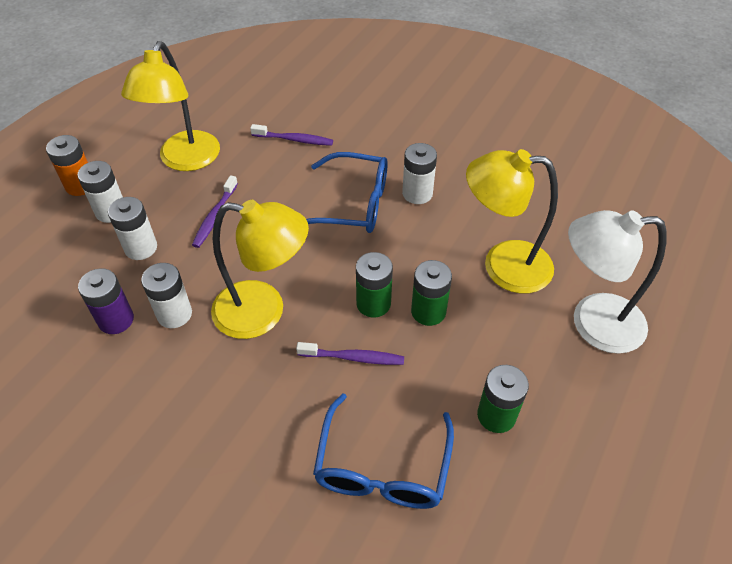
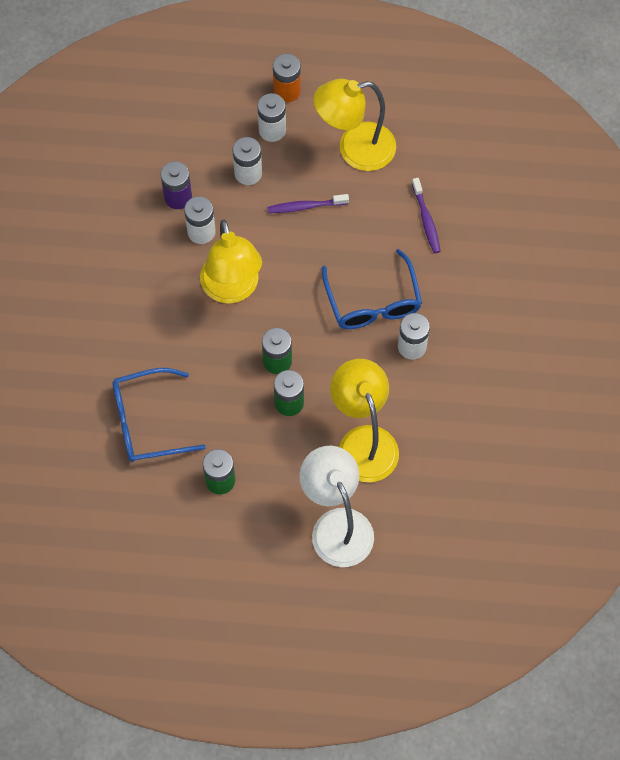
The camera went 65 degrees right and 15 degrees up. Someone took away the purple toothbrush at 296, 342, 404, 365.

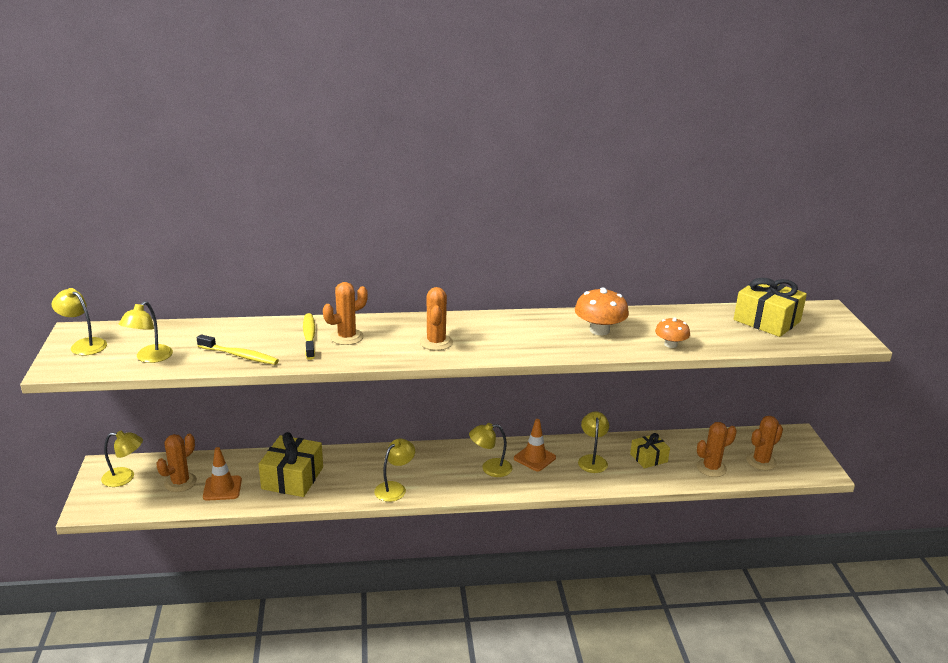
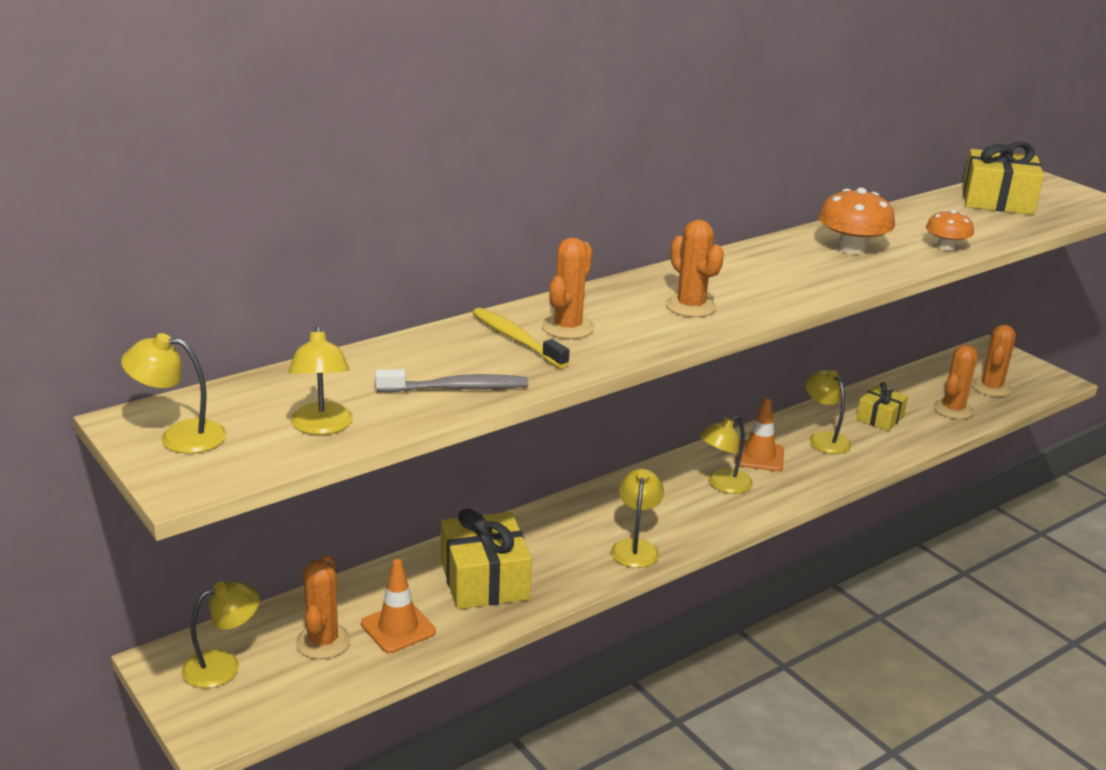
The camera went 30 degrees left and 0 degrees up. Someone repainted the yellow toothbrush at 197, 334, 279, 365, which became the grey toothbrush at 375, 369, 528, 393.

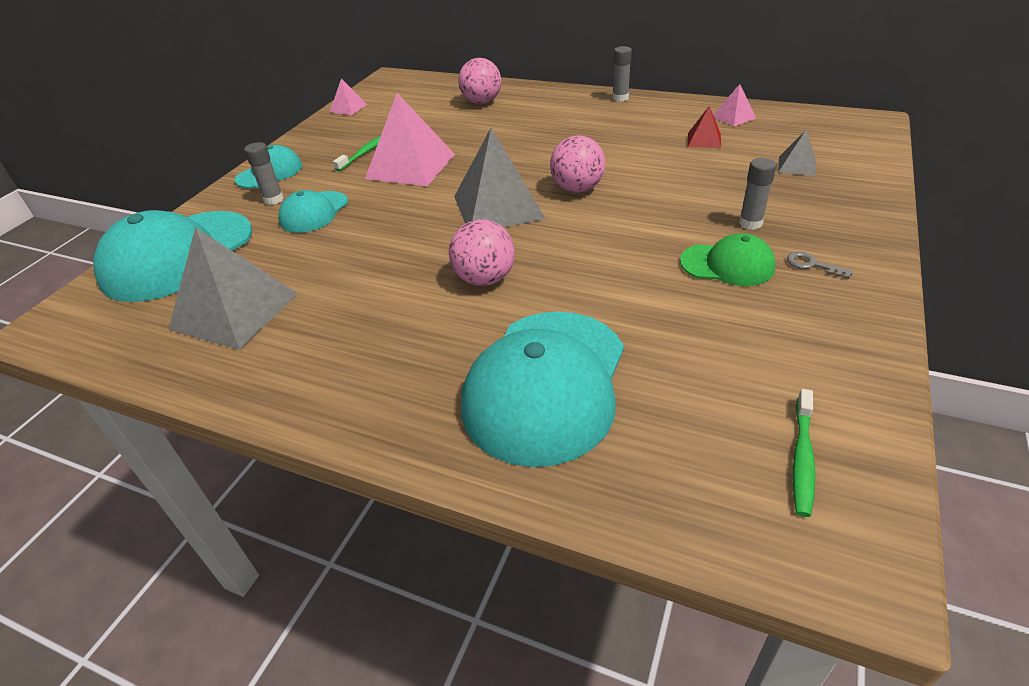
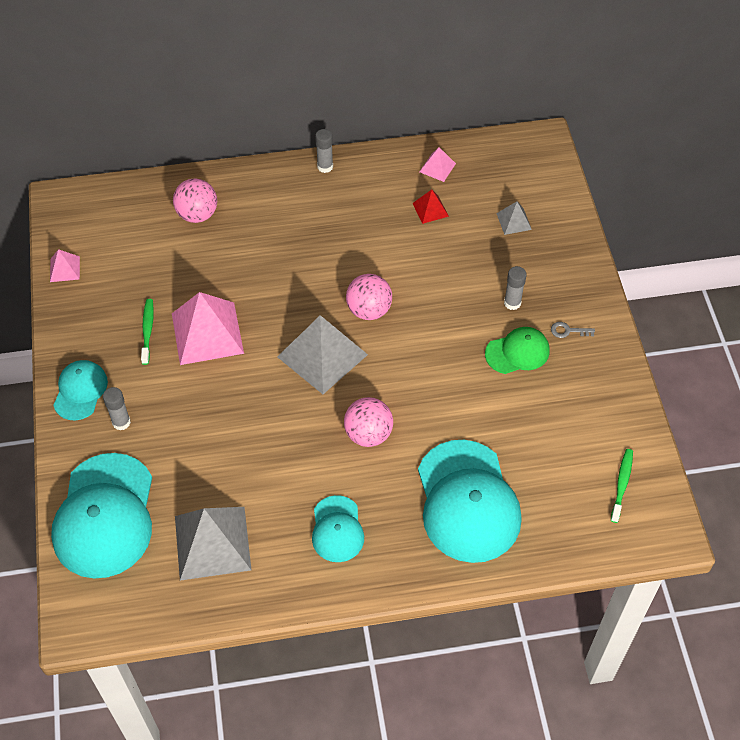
The camera went 35 degrees left and 15 degrees up. Someone carried the turquoise cap from 278, 190, 348, 233 to 312, 495, 364, 562. Someone rotated the green toothbrush at 793, 389, 815, 517 by 150 degrees counterclockwise.

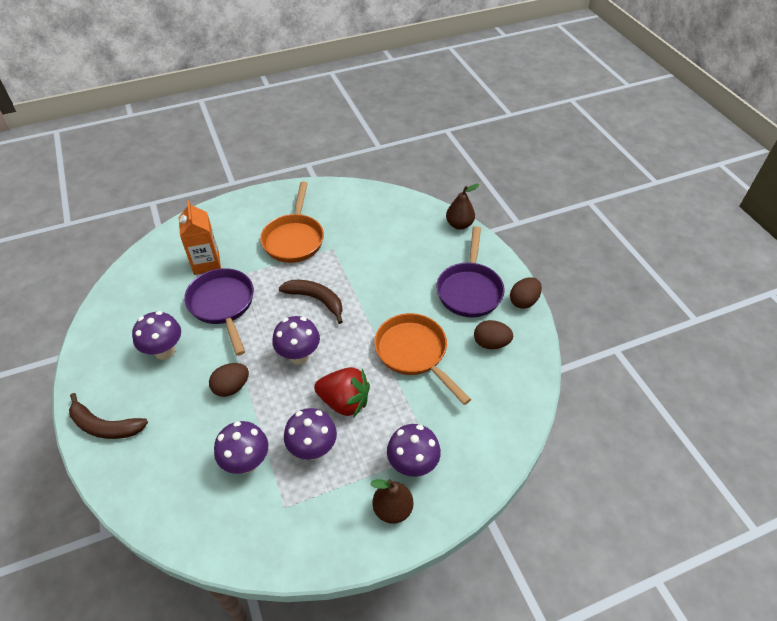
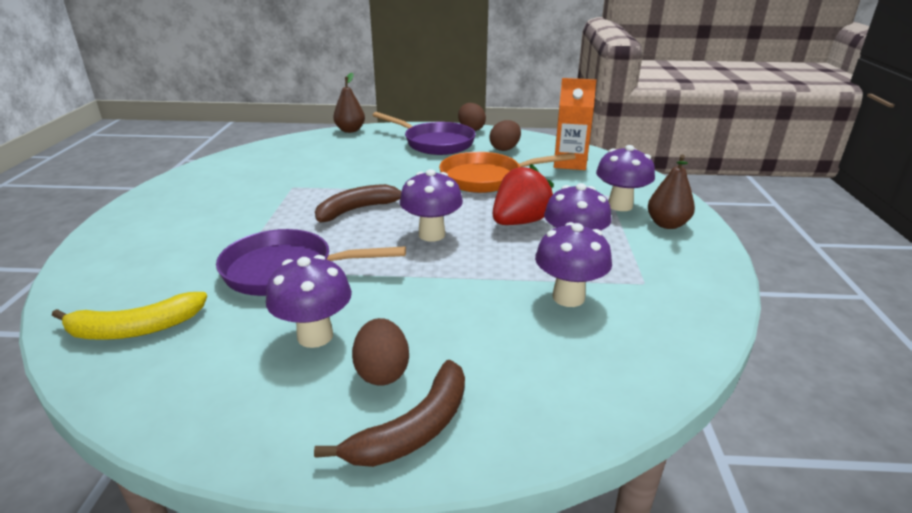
The camera went 65 degrees left and 20 degrees down. Someone took away the orange pan at 260, 181, 324, 263. Someone put down the yellow banana at 52, 292, 207, 340. Someone carried the orange carton from 179, 200, 221, 275 to 554, 78, 596, 170. Someone carried the brown egg from 209, 363, 249, 397 to 352, 318, 409, 386.

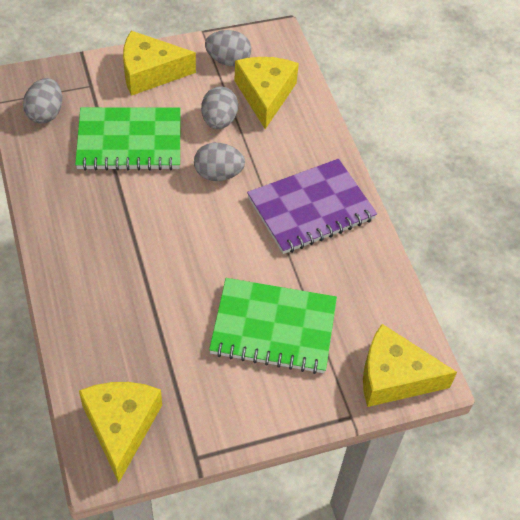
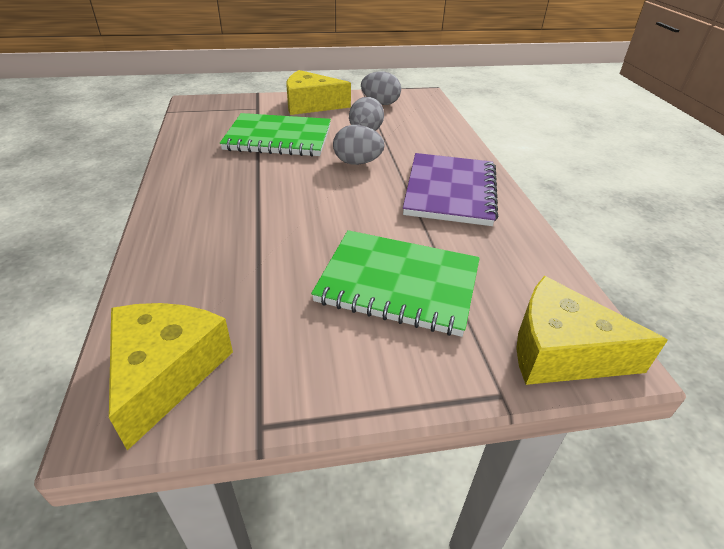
The camera went 10 degrees right and 15 degrees down. Someone took away the grey egg at 23, 78, 62, 124. Someone took away the yellow cheese at 234, 57, 299, 129. Someone rotated the purple notebook at 247, 159, 377, 254 by 60 degrees counterclockwise.

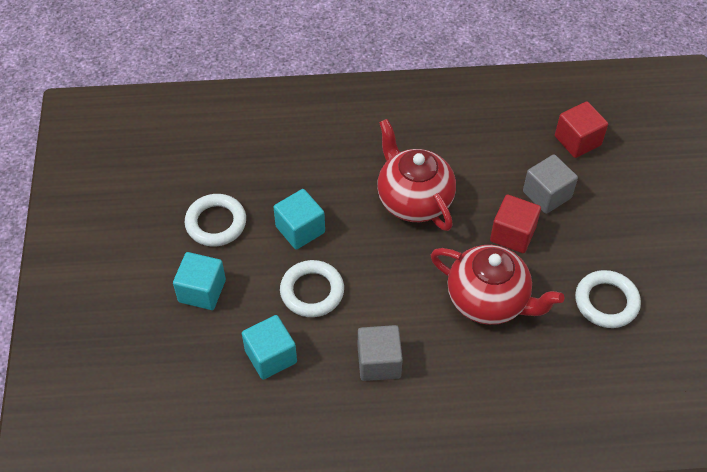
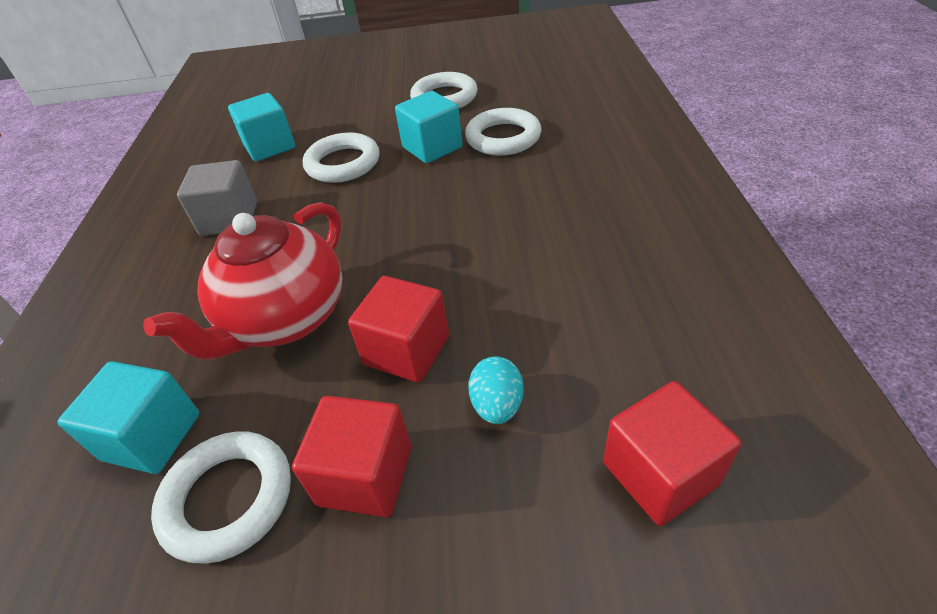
The camera went 95 degrees right and 10 degrees down. Someone took away the red teapot at 377, 119, 456, 231. Someone put down the red cube at 292, 396, 412, 517. Someone put down the white ring at 465, 108, 542, 156. Someone carried the turquoise cube from 173, 252, 226, 310 to 57, 361, 199, 474. Someone swapped the grey cube at 523, 155, 578, 214 for the turquoise egg at 468, 357, 524, 424.

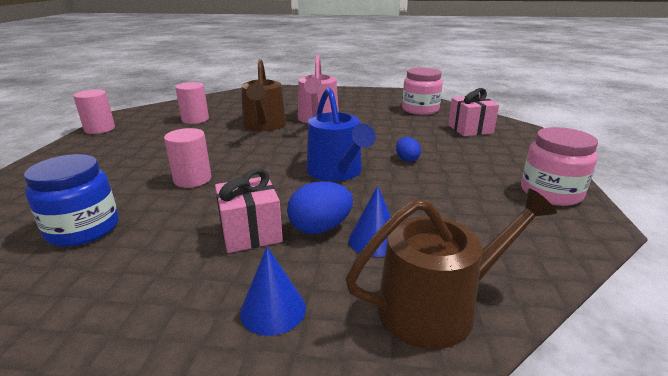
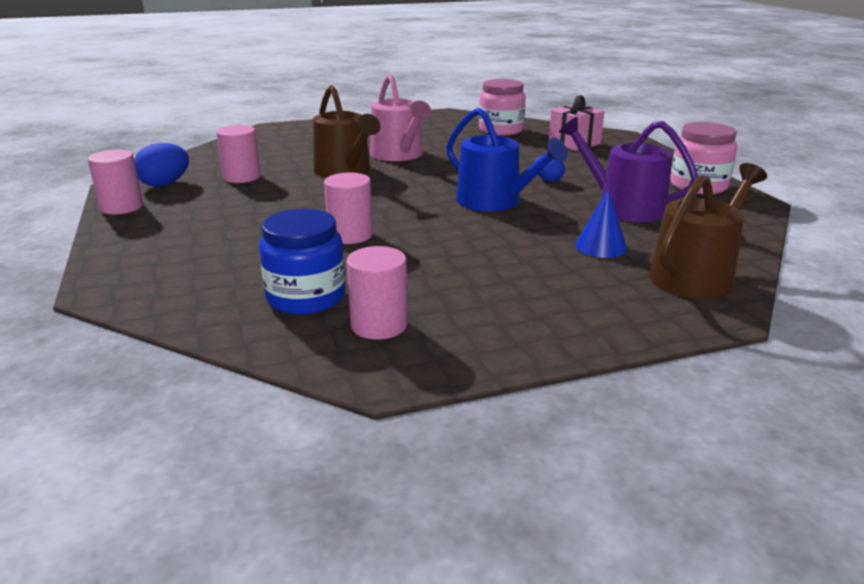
The camera went 25 degrees left and 0 degrees up. Someone took away the pink gift at 215, 169, 283, 253. Someone took away the blue cone at 240, 247, 306, 336. Someone put down the pink cylinder at 346, 246, 408, 340. Someone put down the purple watering can at 559, 117, 698, 222. Someone carried the blue egg from 287, 181, 353, 234 to 134, 143, 189, 187.

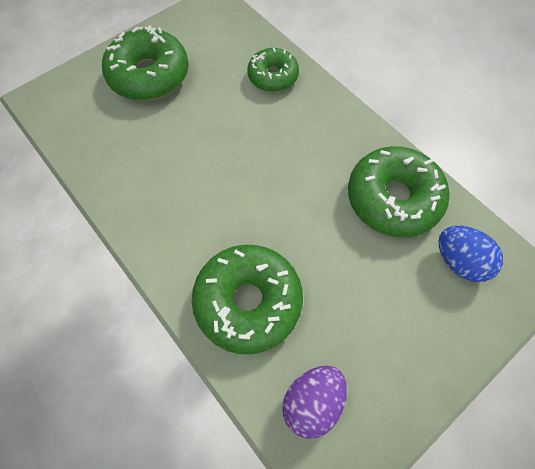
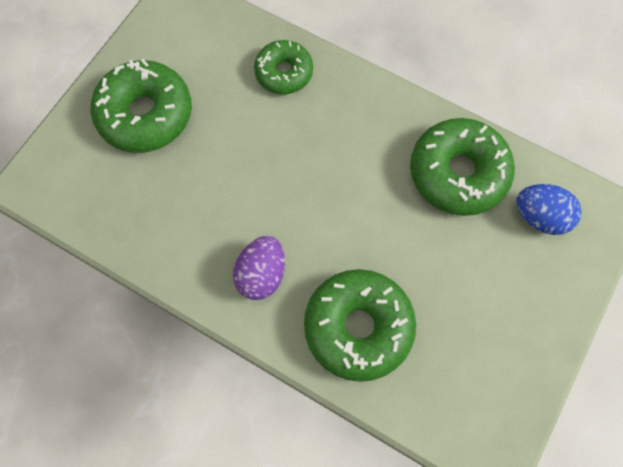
The camera went 20 degrees left and 5 degrees up. Someone carried the purple egg from 282, 365, 347, 439 to 233, 236, 285, 300.

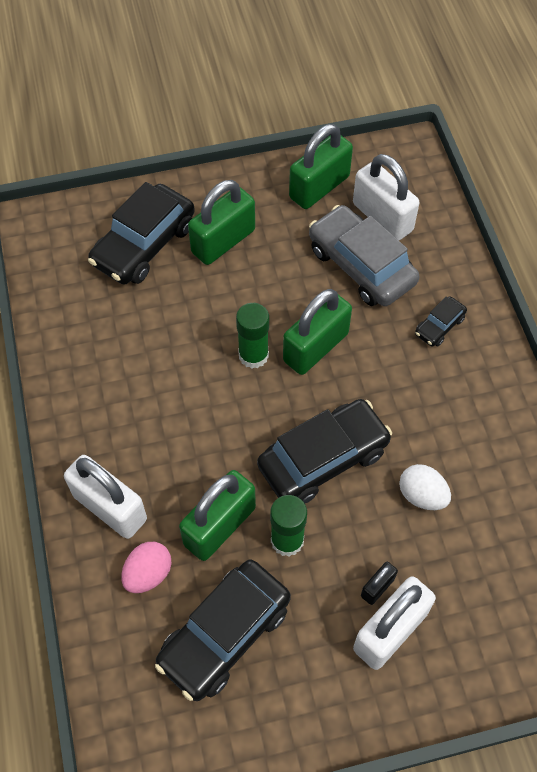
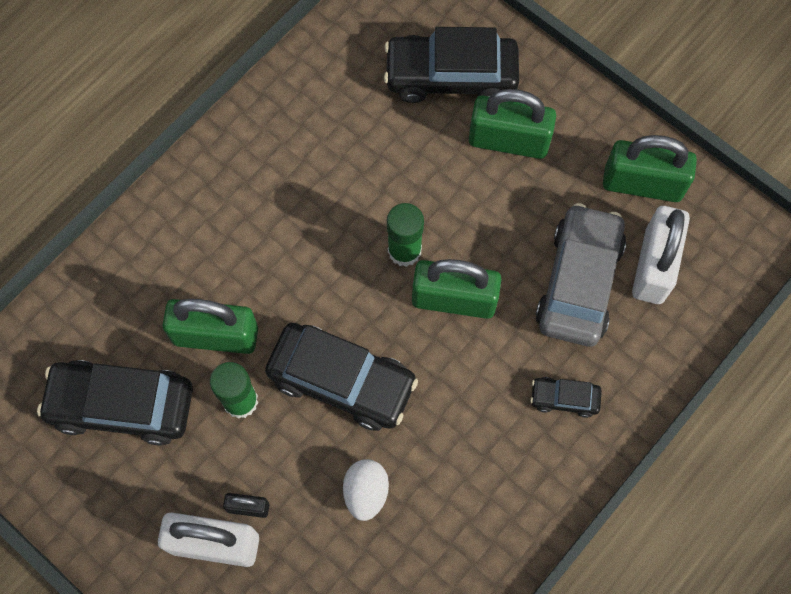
The camera went 55 degrees right and 10 degrees up. Someone took away the white padlock at 64, 455, 147, 539. Someone took away the pink egg at 121, 542, 172, 593.

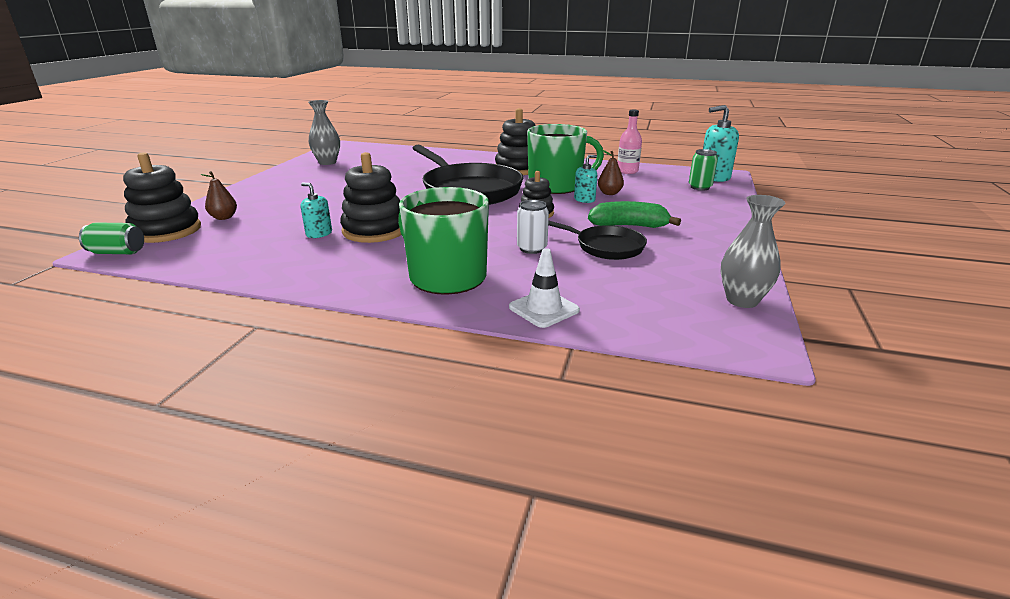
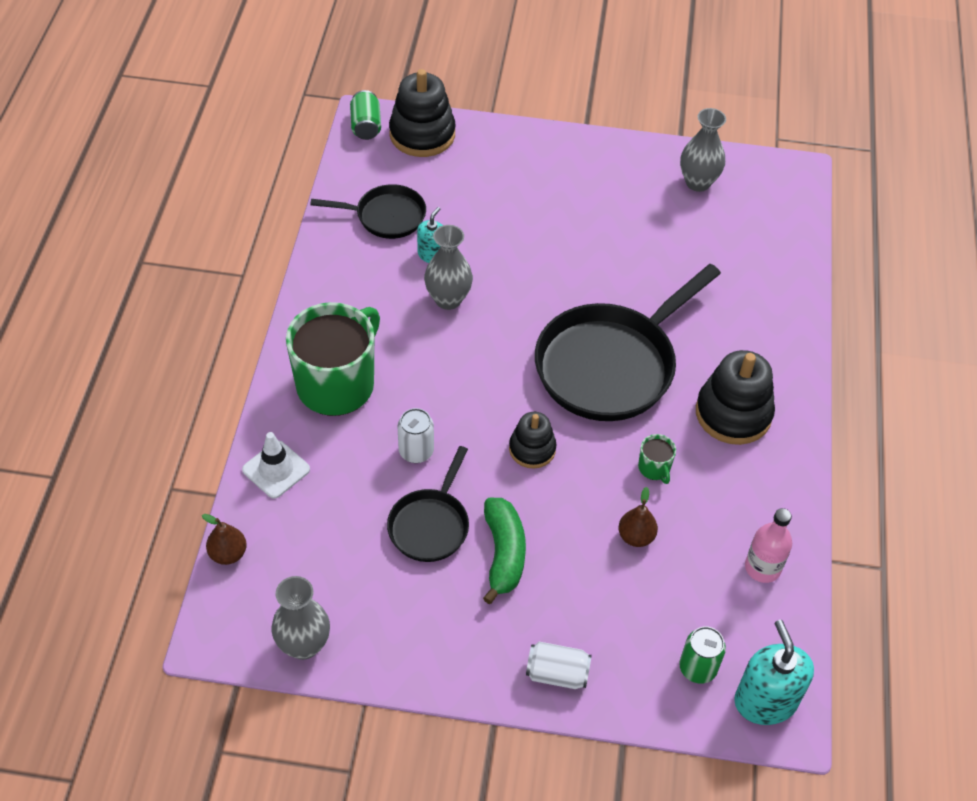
The camera went 80 degrees right and 25 degrees up. Someone took away the turquoise soap dispenser at 574, 155, 597, 203. Someone put down the black pan at 310, 184, 426, 239. Someone put down the white can at 526, 642, 592, 689. Someone carried the brown pear from 200, 171, 237, 220 to 202, 514, 247, 565. Someone swapped the black stacking toy at 340, 152, 401, 243 for the grey vase at 424, 225, 473, 310. Someone scaled the green mug at 527, 124, 604, 194 by 0.40.

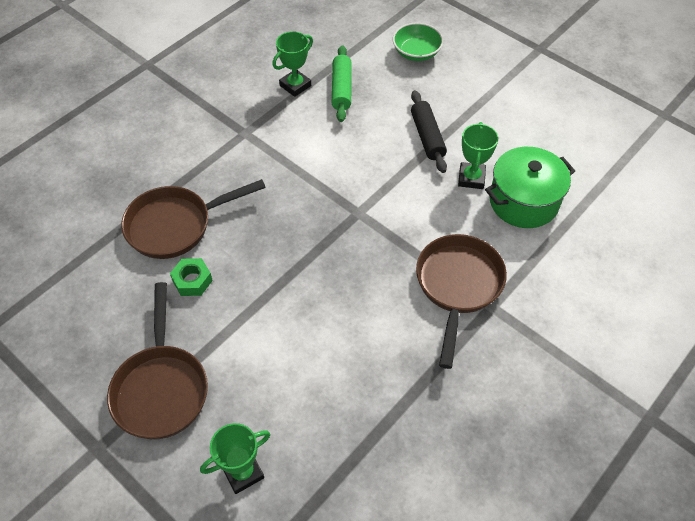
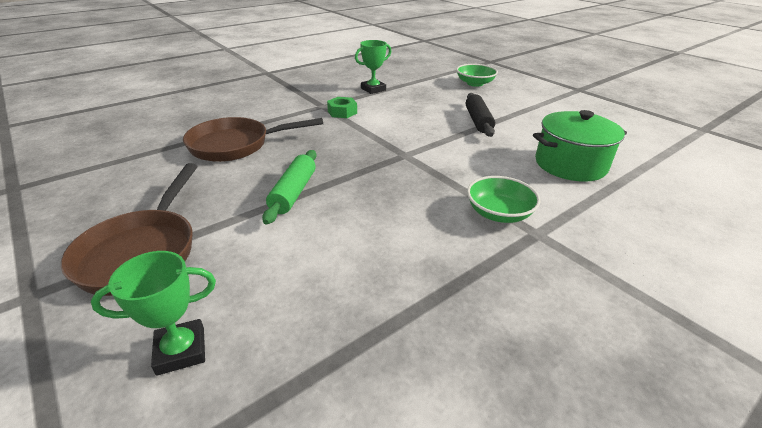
The camera went 10 degrees right and 20 degrees down. Someone took away the green trophy at 458, 122, 498, 189. Someone carried the green nut from 170, 258, 213, 296 to 327, 97, 357, 118. Someone carried the green rolling pin from 332, 45, 352, 122 to 262, 150, 316, 225. Someone swapped the brown pan at 416, 234, 507, 369 for the green bowl at 467, 176, 541, 223.

